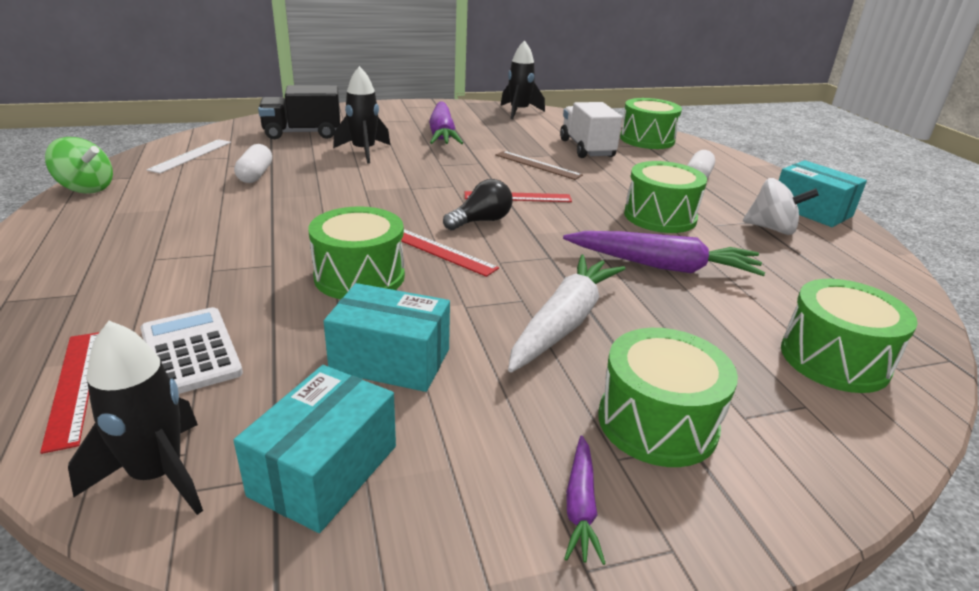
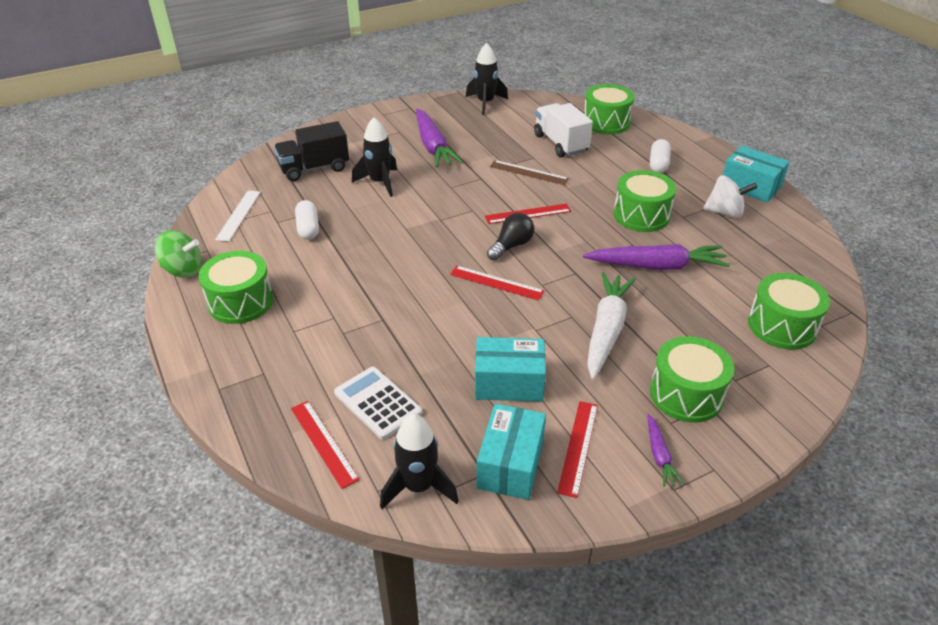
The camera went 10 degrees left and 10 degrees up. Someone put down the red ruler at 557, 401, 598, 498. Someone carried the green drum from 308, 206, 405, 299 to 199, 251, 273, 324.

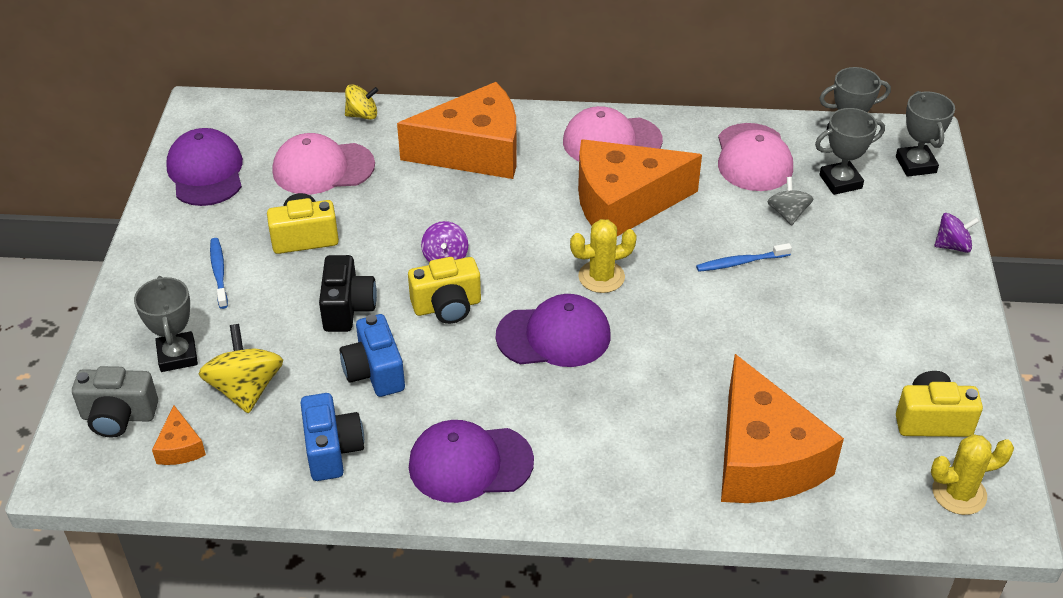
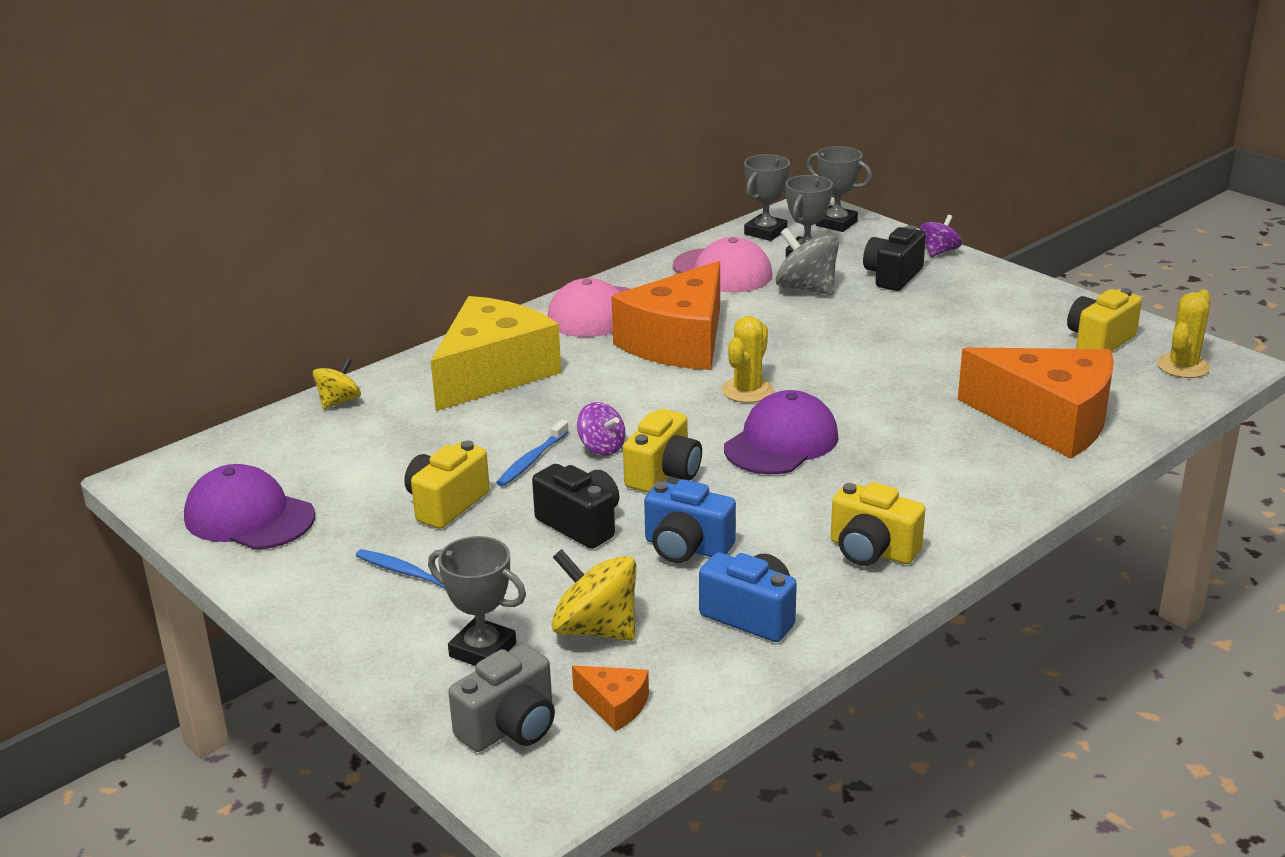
The camera went 45 degrees left and 15 degrees down. Someone took away the pink cap at 273, 133, 375, 194. Someone put down the black camera at 863, 225, 926, 291. Someone carried the blue toothbrush from 696, 243, 792, 272 to 496, 420, 569, 486. Someone swapped the purple cap at 409, 420, 534, 503 for the yellow camera at 831, 482, 925, 566. Someone repainted the orange cheese at 397, 82, 517, 179, which became the yellow cheese at 431, 296, 561, 411. Someone scaled the grey spinning top at 767, 177, 813, 226 by 1.62.

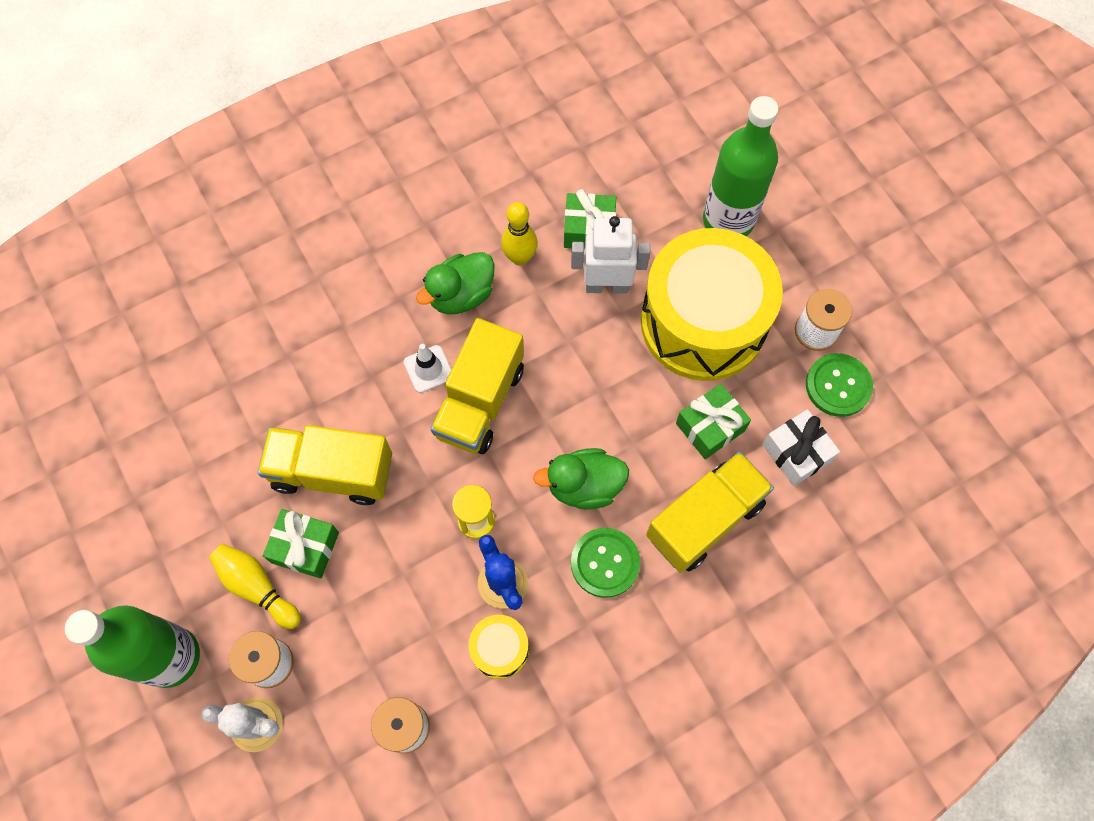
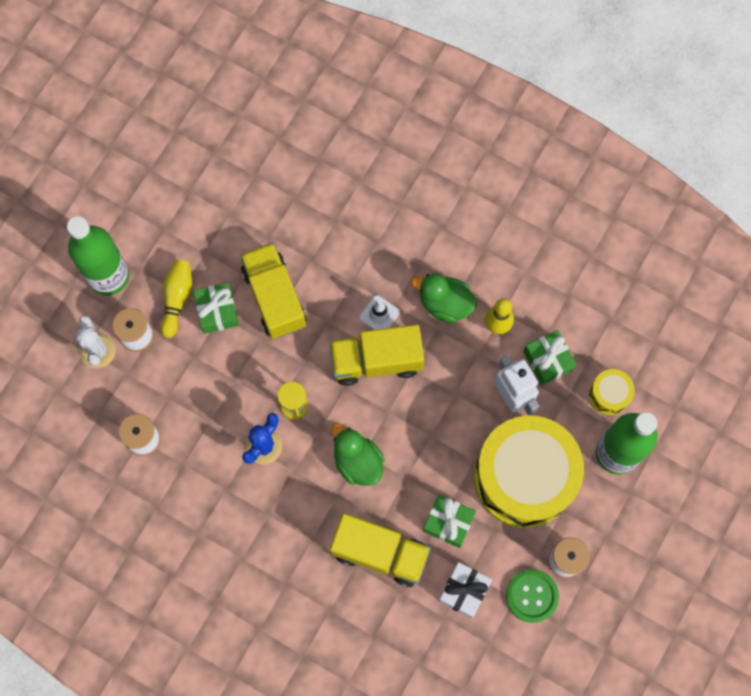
The camera went 60 degrees right and 5 degrees up. Someone took away the green button at 571, 528, 640, 598. Someone carried the yellow drum from 468, 615, 529, 679 to 589, 369, 635, 415.

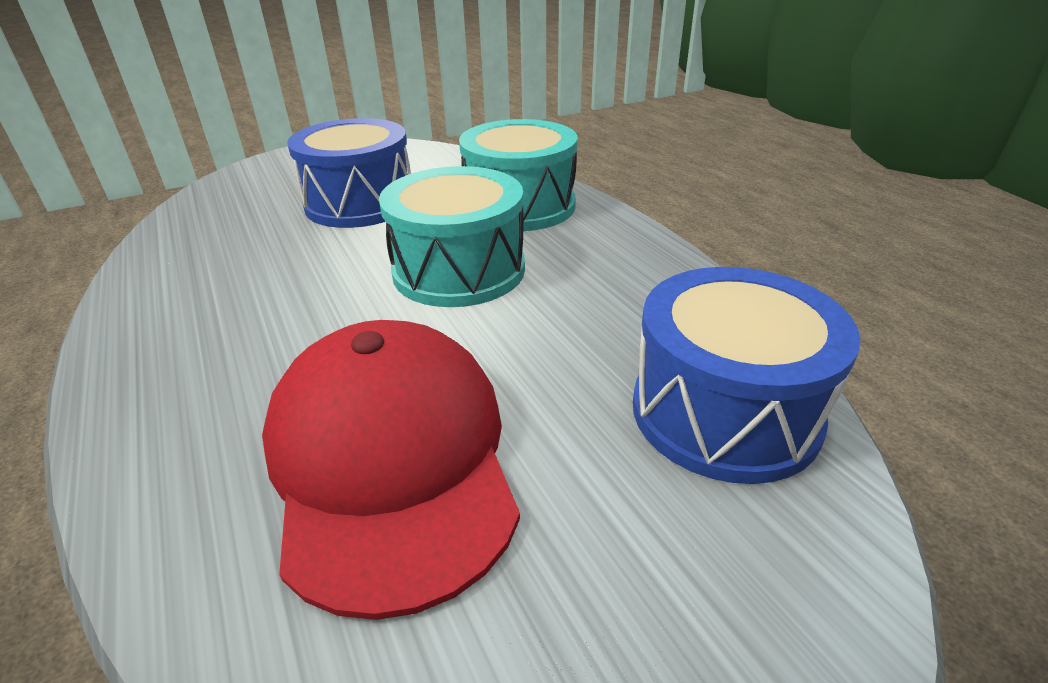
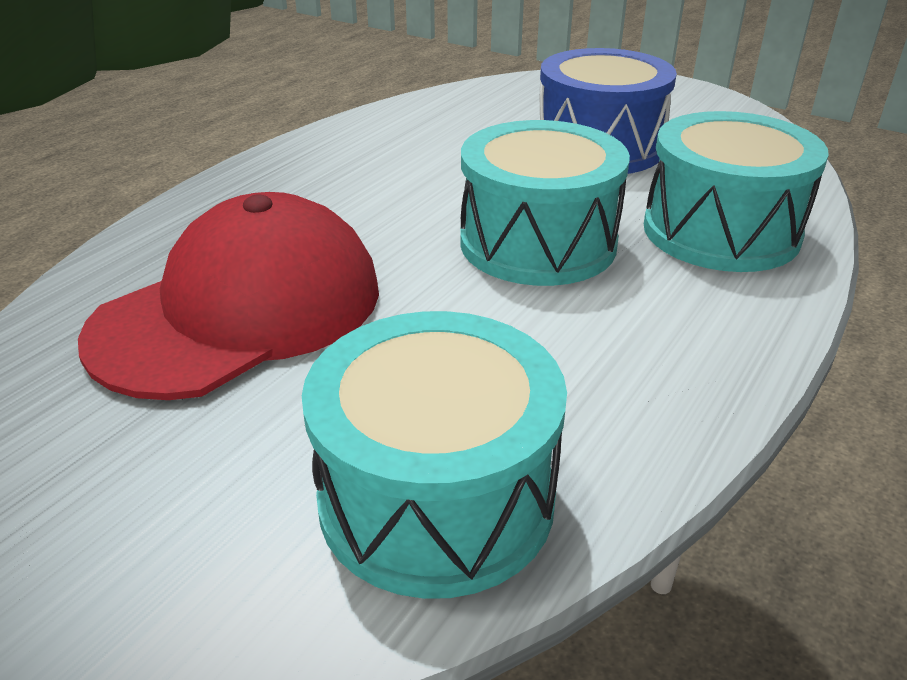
The camera went 60 degrees right and 0 degrees up. Someone repainted the blue drum at 633, 267, 861, 484, which became the turquoise drum at 302, 311, 567, 599.

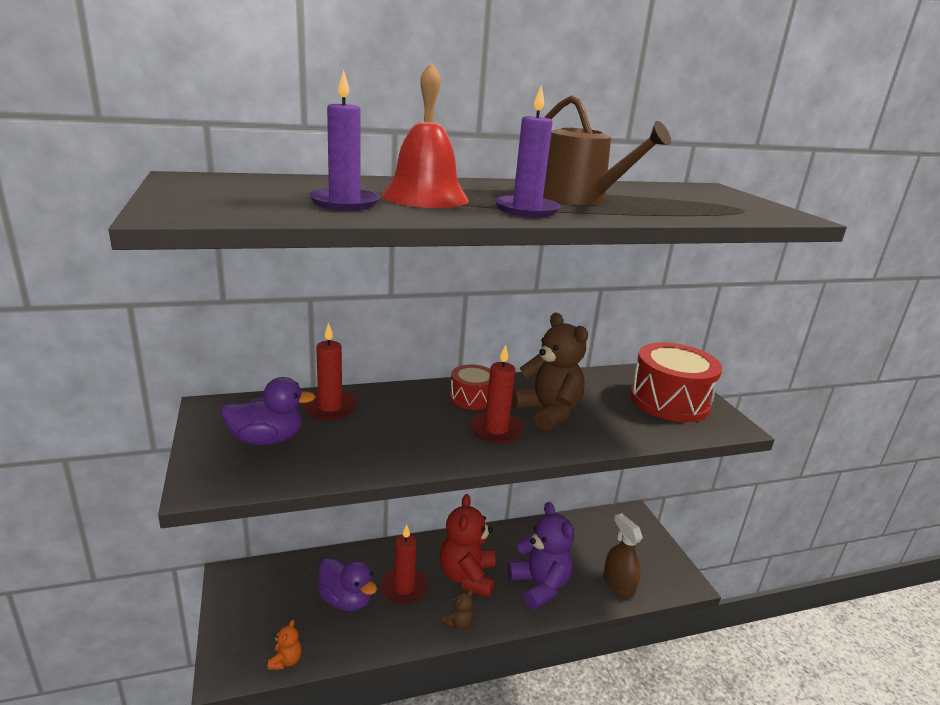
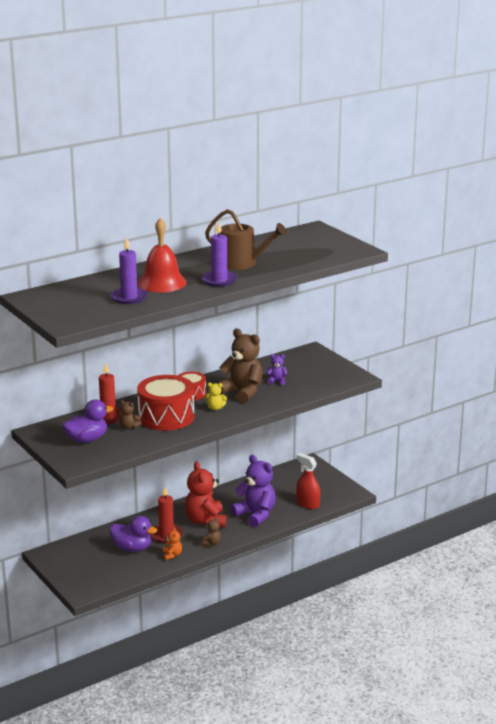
The camera went 15 degrees left and 0 degrees up. Someone put down the brown teddy bear at 119, 400, 142, 429. Someone put down the purple teddy bear at 266, 354, 288, 385. Someone carried the orange teddy bear from 268, 620, 302, 670 to 163, 527, 182, 560. Someone carried the red drum from 630, 342, 722, 422 to 137, 375, 195, 431. Someone swapped the red candle at 470, 345, 524, 443 for the yellow teddy bear at 205, 383, 227, 410. Someone repainted the brown spray bottle at 603, 513, 643, 598, which became the red spray bottle at 296, 453, 321, 509.

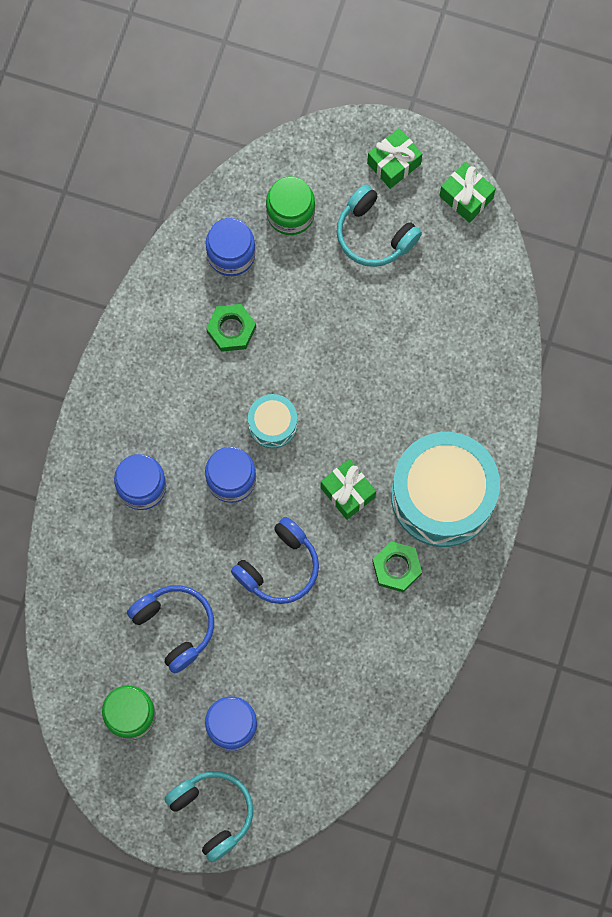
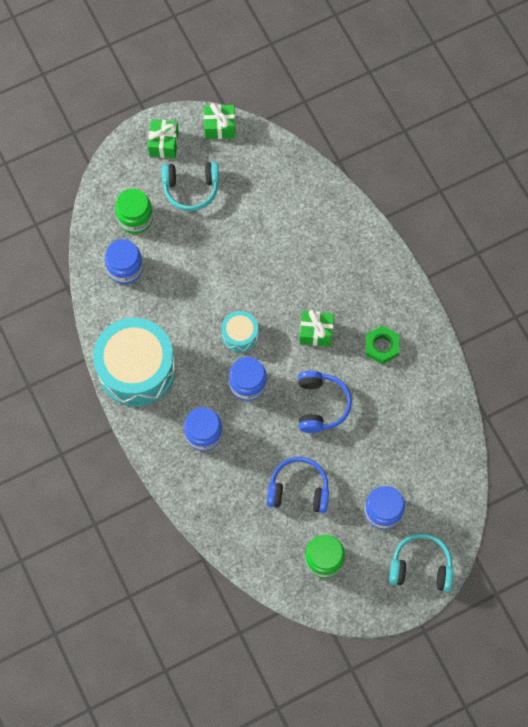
The camera went 45 degrees left and 5 degrees down. Someone took away the green nut at 206, 304, 256, 352. Someone carried the turquoise drum from 391, 432, 500, 547 to 93, 318, 176, 406.

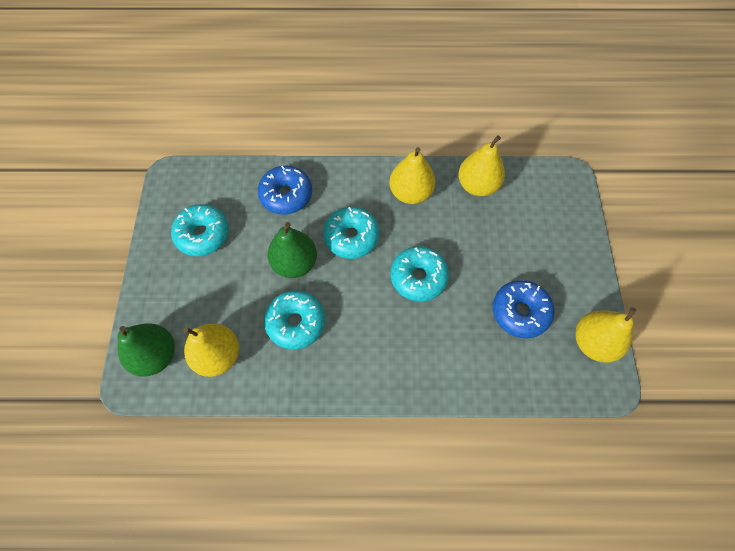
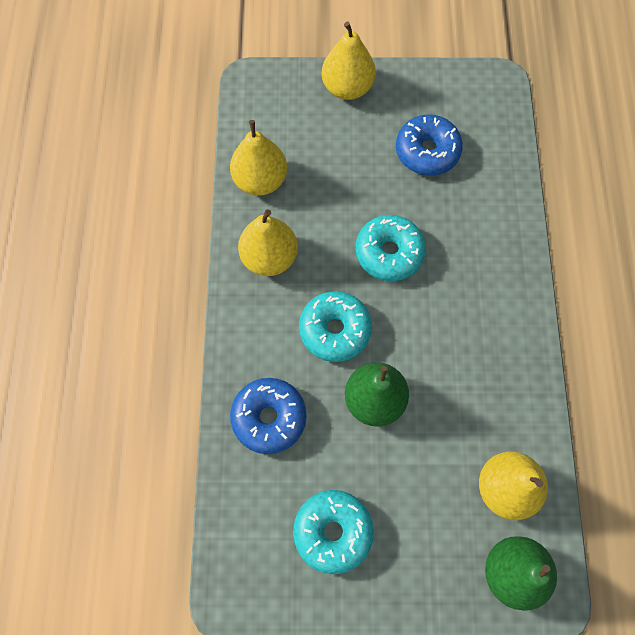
The camera went 90 degrees left and 5 degrees up. Someone took away the turquoise donut at 264, 290, 325, 350. Someone carried the yellow pear from 575, 307, 636, 363 to 322, 21, 376, 100.

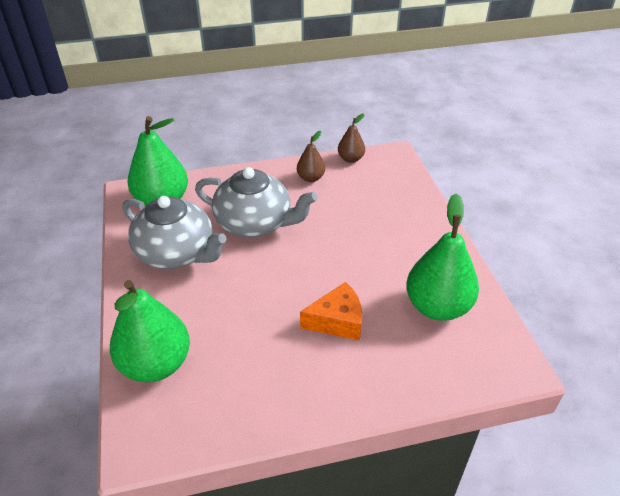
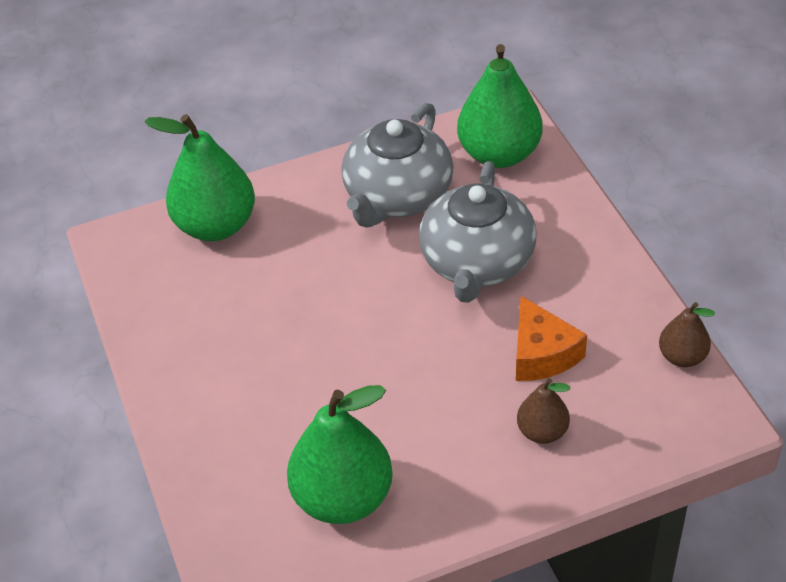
The camera went 85 degrees right and 5 degrees up. Someone carried the brown pear from 297, 131, 325, 182 to 517, 378, 570, 444. Someone carried the orange cheese from 300, 282, 362, 341 to 516, 296, 587, 381.

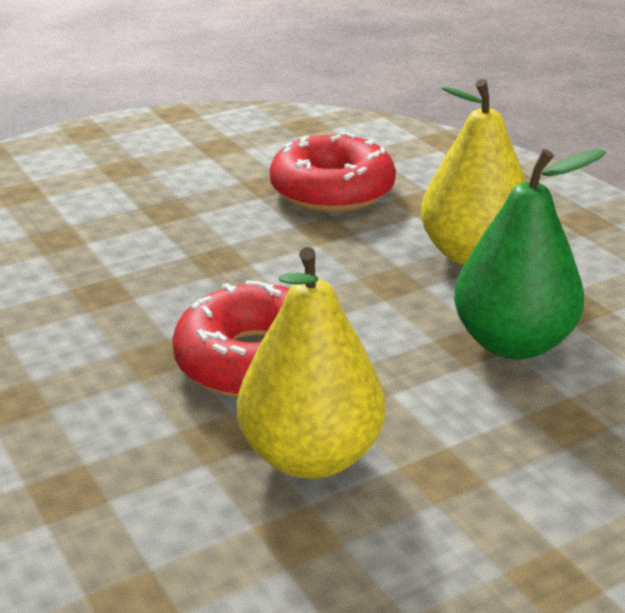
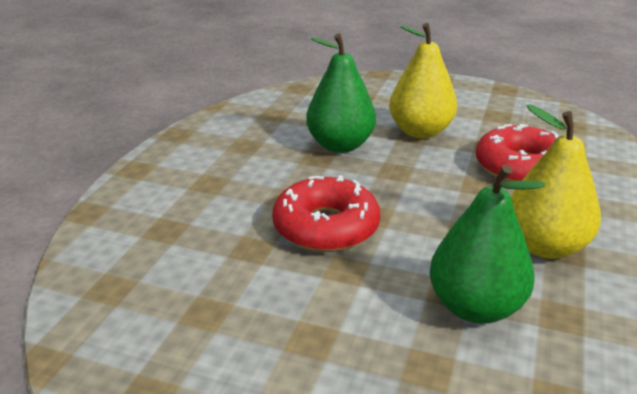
The camera went 50 degrees right and 0 degrees up. Someone put down the green pear at 306, 33, 376, 153. Someone carried the yellow pear from 237, 247, 385, 479 to 389, 23, 457, 138.

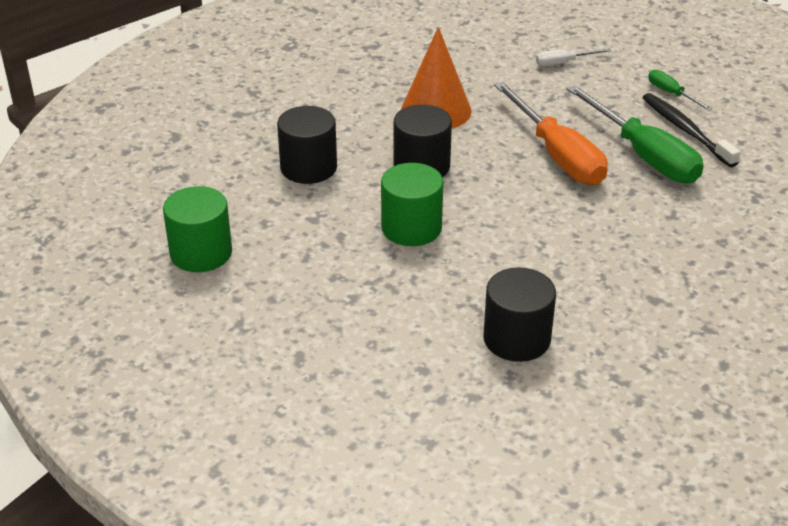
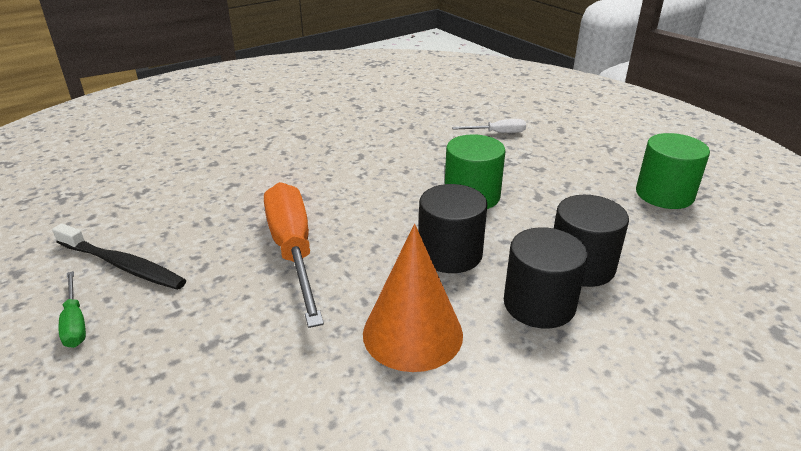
The camera went 170 degrees left and 5 degrees down. Someone took away the green screwdriver at 566, 85, 704, 183. Someone carried the black cylinder from 483, 268, 556, 362 to 504, 227, 588, 329. Someone carried the white screwdriver from 536, 48, 612, 66 to 452, 119, 526, 133. Someone rotated the black toothbrush at 643, 93, 740, 167 by 45 degrees counterclockwise.

